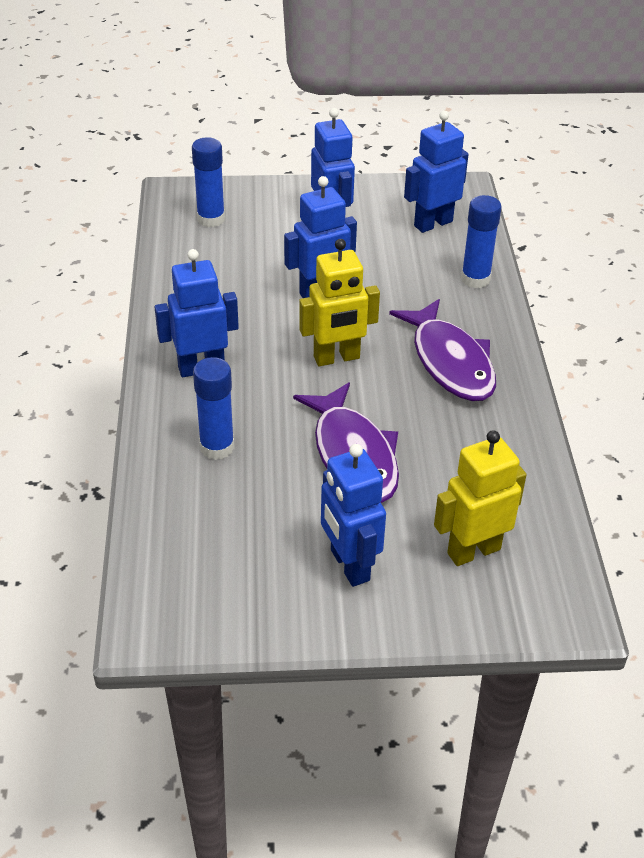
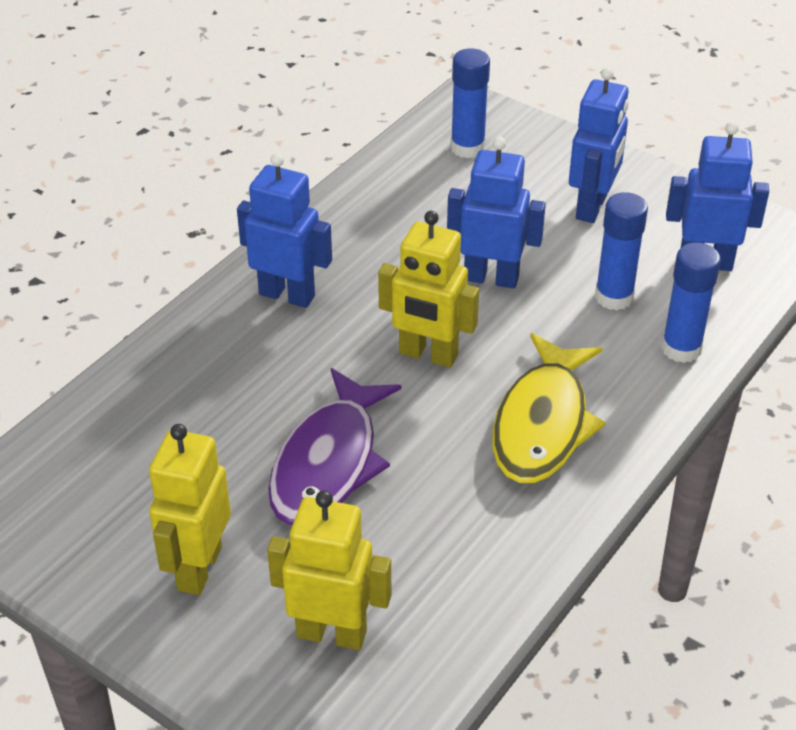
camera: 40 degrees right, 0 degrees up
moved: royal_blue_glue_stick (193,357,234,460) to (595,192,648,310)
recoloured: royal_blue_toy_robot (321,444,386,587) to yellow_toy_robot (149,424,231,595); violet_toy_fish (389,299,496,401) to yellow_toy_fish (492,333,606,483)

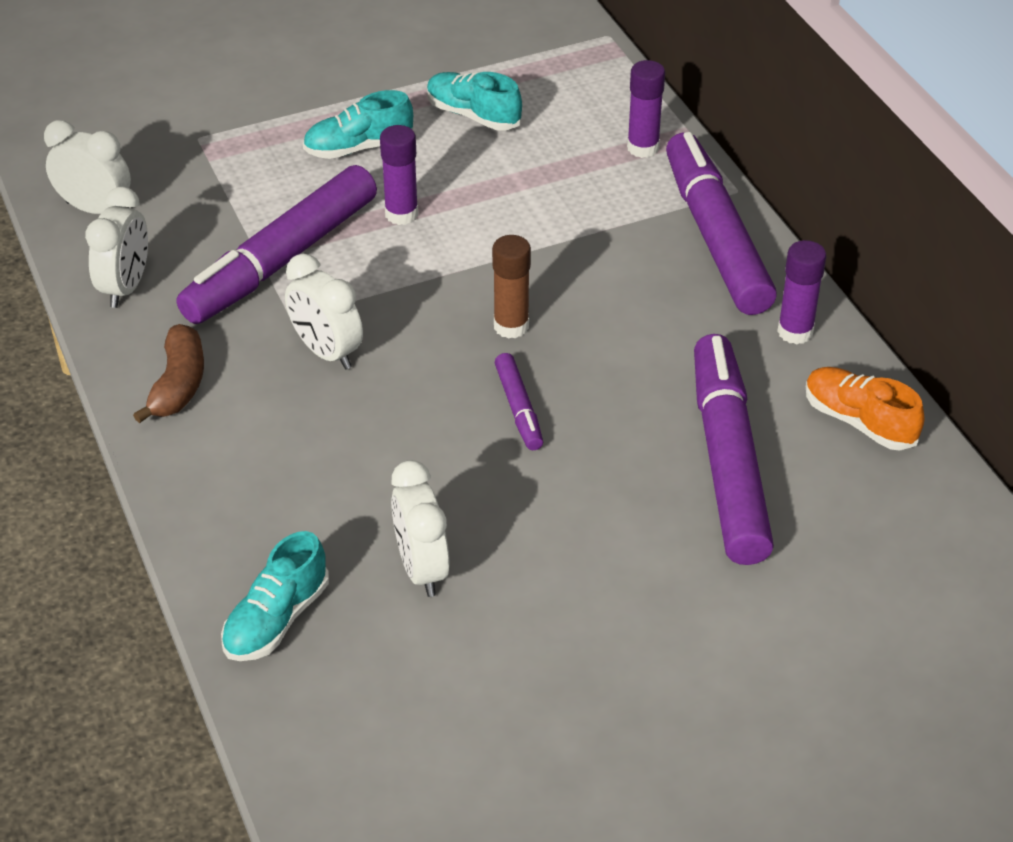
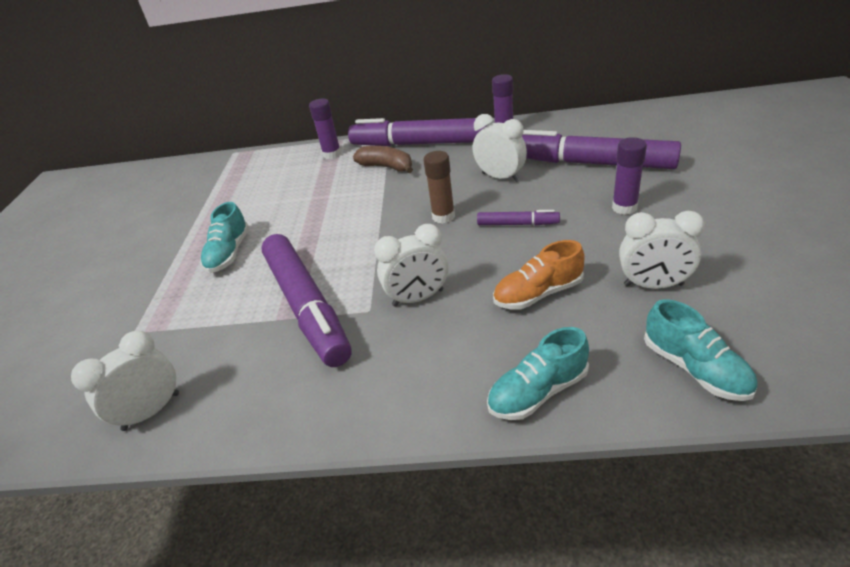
camera: 60 degrees left, 5 degrees down
moved: brown_banana (133,324,204,423) to (353,146,413,173); white_bedside_clock (85,187,148,308) to (473,114,527,182); turquoise_lace-up_shoe (427,71,522,131) to (487,327,589,420); bright_orange_lace-up_shoe (806,367,924,450) to (493,240,585,310); violet_glue_stick (380,125,418,225) to (612,137,647,215)

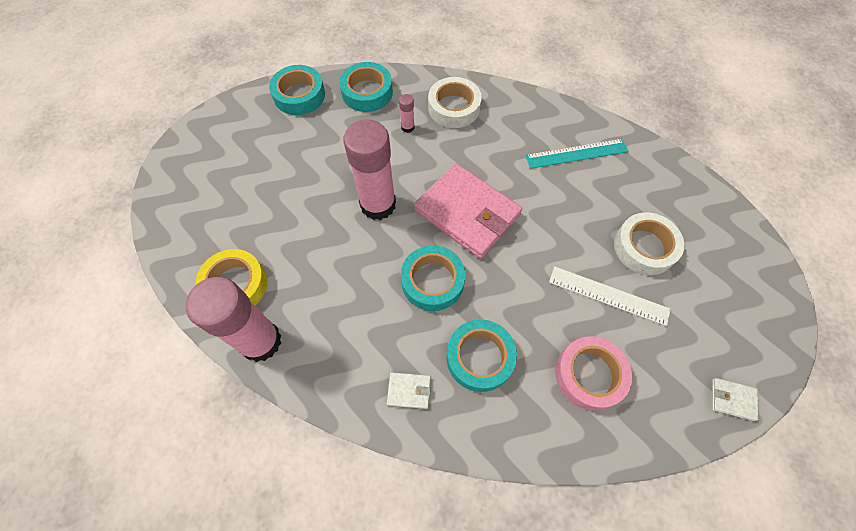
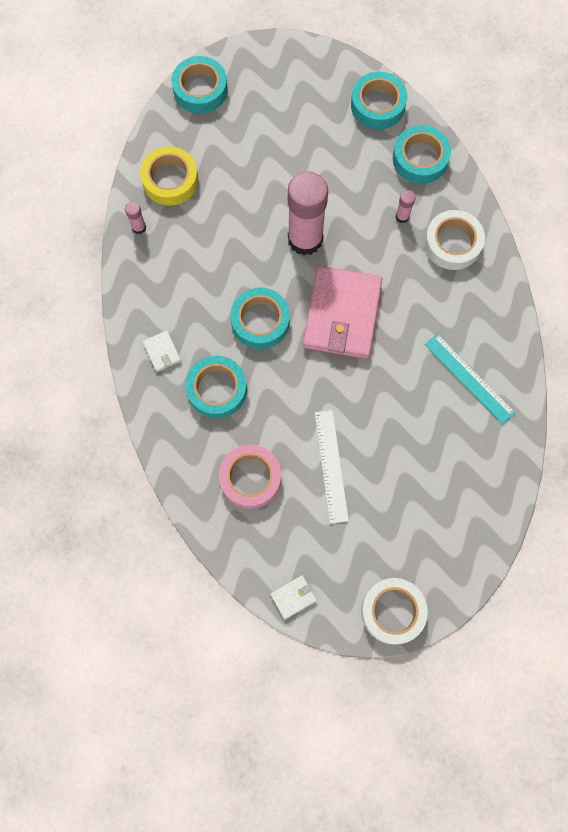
camera: 60 degrees right, 10 degrees up
added: turquoise_roll_of_tape (172,56,228,113)
moved: white_roll_of_tape (614,212,684,275) to (361,578,428,645)
turned: white_card_wallet (712,378,759,421) = (270,575,317,619) 75 degrees clockwise
resized: pink_glue_stick (186,277,282,362) = (125,202,146,234) x0.41

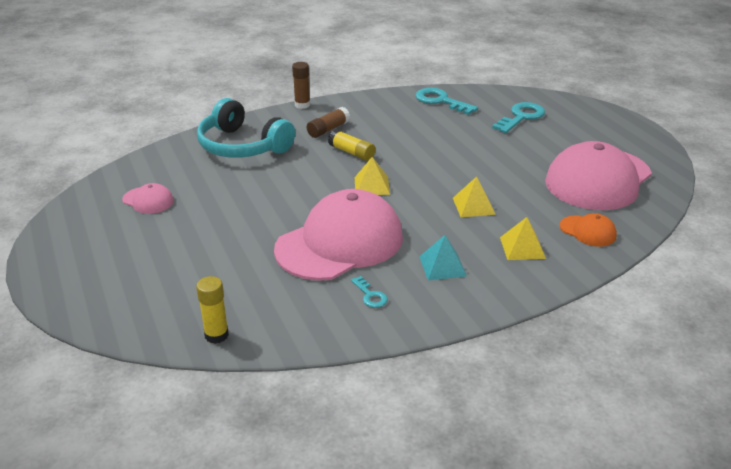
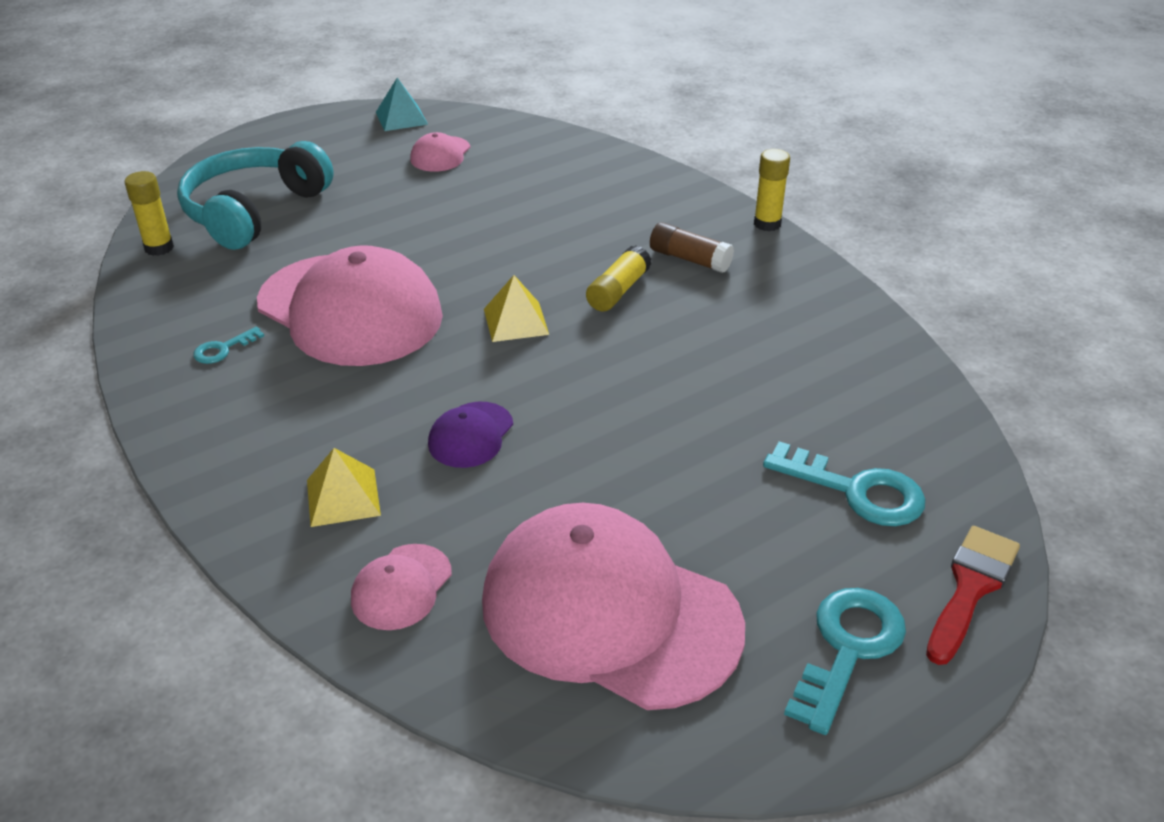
camera: 80 degrees right, 5 degrees up
added: red_paint_brush (926,526,1020,665)
moved: turquoise_over-ear_headphones (197,98,295,158) to (177,141,334,250); turquoise_pyramid_shape (419,235,467,280) to (376,78,428,131); turquoise_door_key (416,88,478,115) to (784,588,906,735)
replaced: yellow_pyramid_shape (453,176,496,217) to violet_cap (428,402,513,468)
recoloured: bright_orange_cap (560,213,617,247) to pink_cap (351,544,452,630); brown_glue_stick (292,62,310,109) to yellow_glue_stick (754,149,790,231)

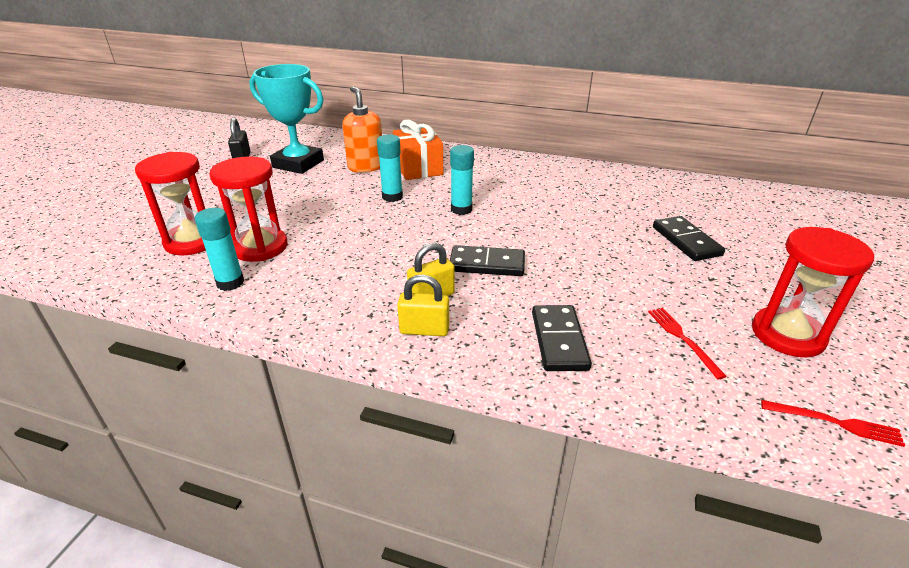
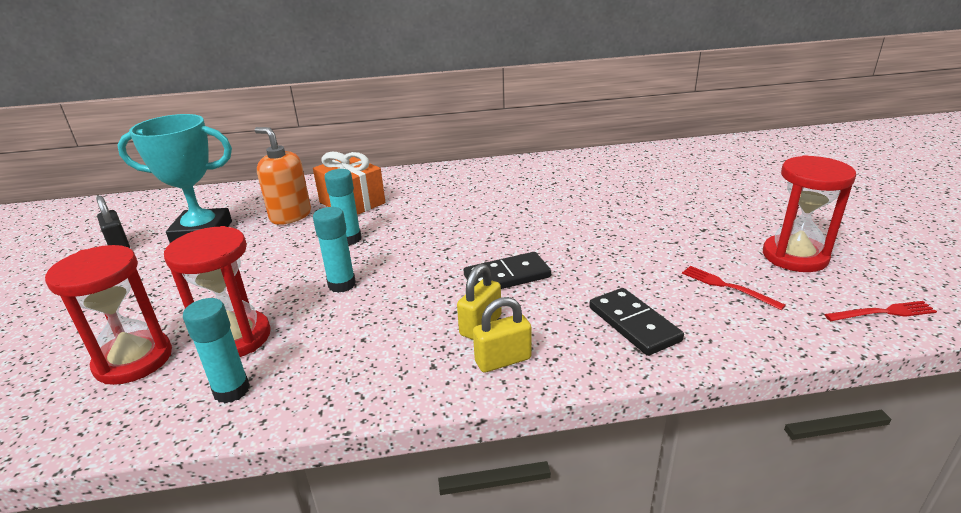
camera: 25 degrees left, 5 degrees down
removed: ebony_domino (653,216,725,261)
moved: turquoise_glue_stick (450,145,474,215) to (313,207,356,293)

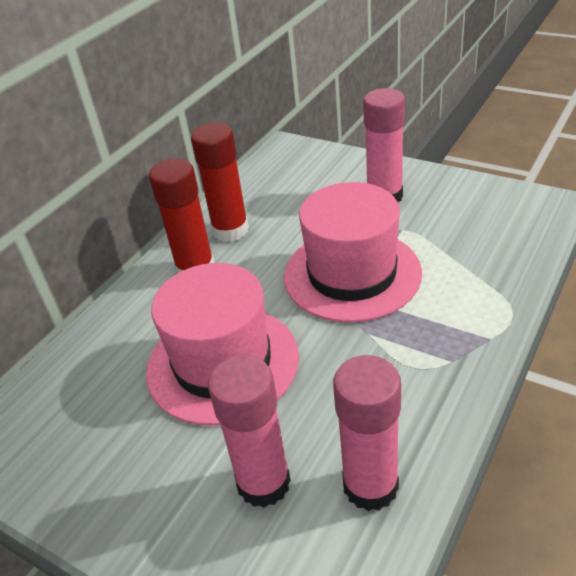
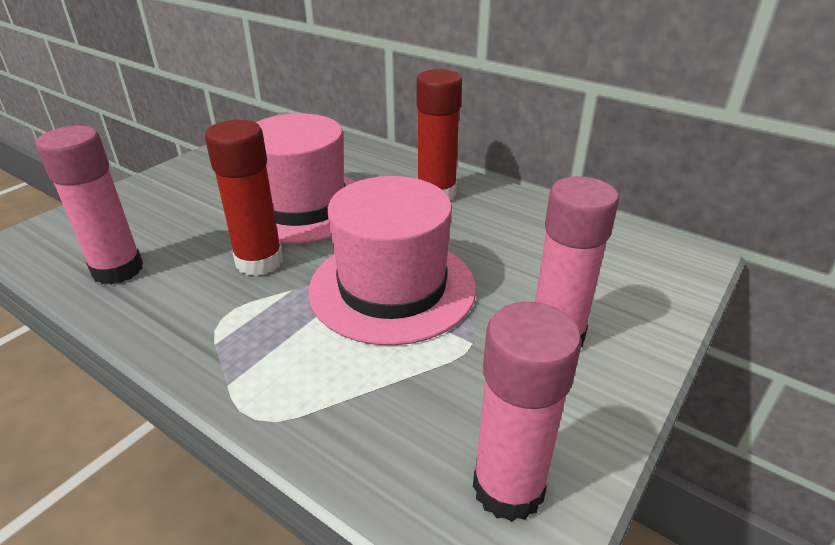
camera: 90 degrees right, 5 degrees down
moved: red_glue_stick (191,123,249,242) to (205,120,283,276); pink_glue_stick (208,355,291,508) to (473,302,582,522)

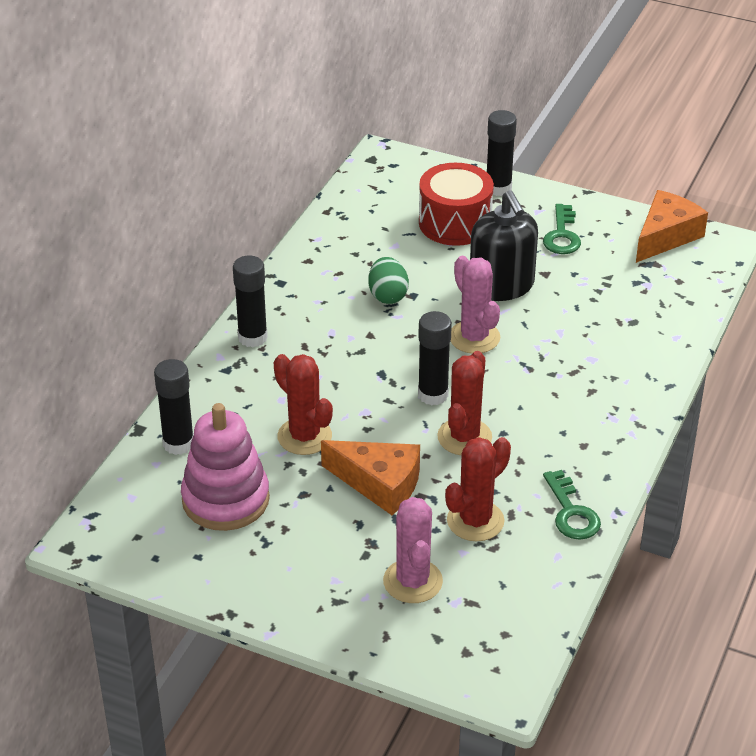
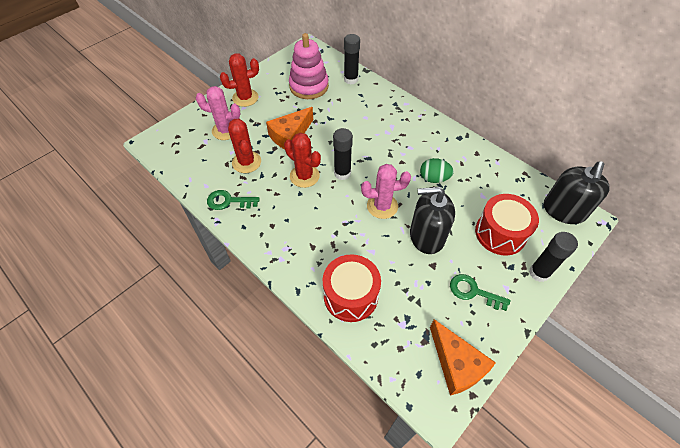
camera: 110 degrees right, 15 degrees up
removed: ebony_glue_stick (233,255,268,348)
added: red_snare_drum (323,254,381,322); ebony_pump_bottle (544,162,610,224)
moved: red_prickly_plant (274,354,333,455) to (220,54,259,107)

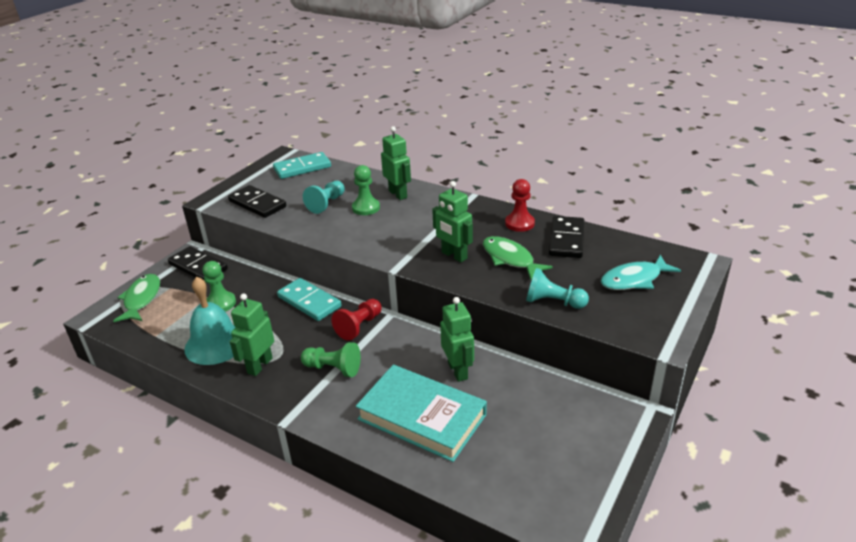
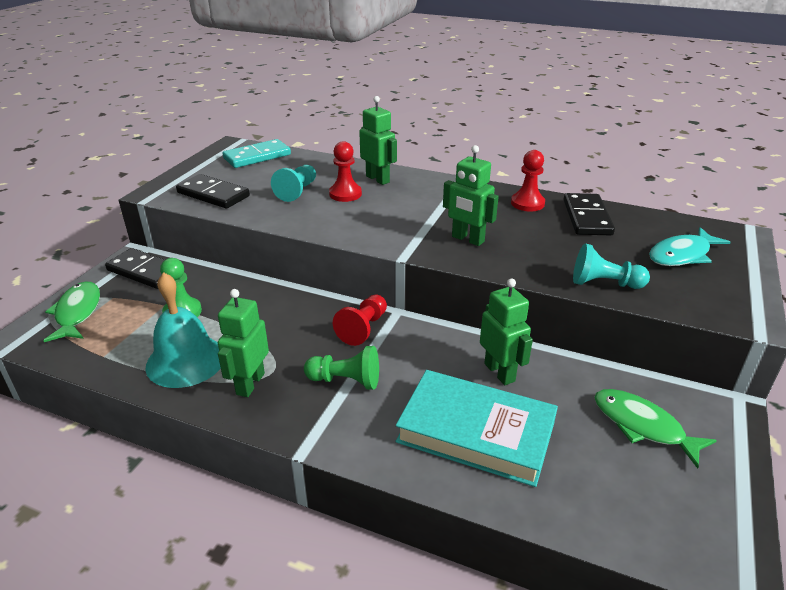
camera: 10 degrees left, 0 degrees up
removed: turquoise_domino (277,278,341,321)
moved: green_toy_fish (483,236,553,280) to (594,389,717,468)
recoloured: green_game_pawn (352,165,380,215) to red_game_pawn (329,141,362,202)

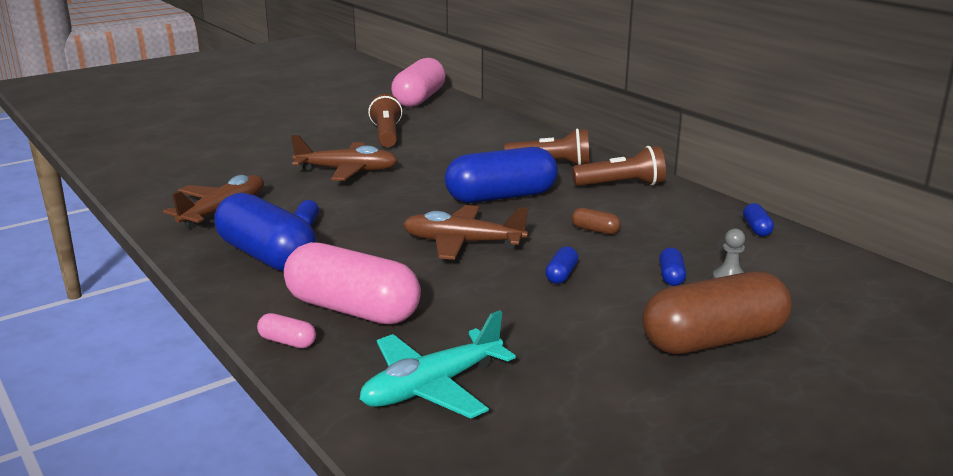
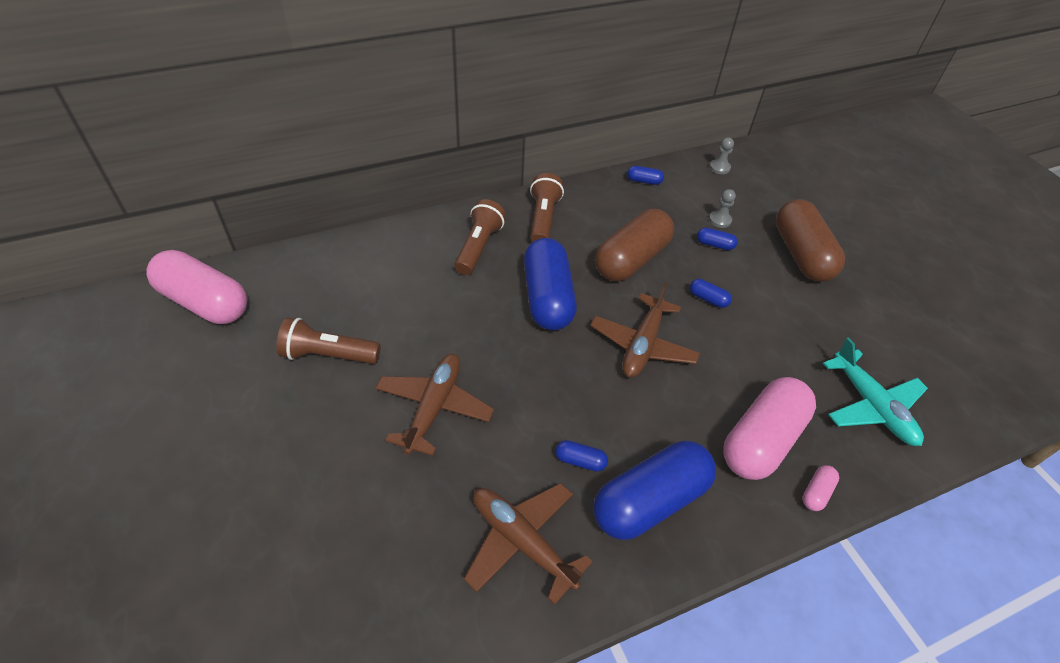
camera: 80 degrees left, 25 degrees up
added: grey_game_pawn (709,137,734,174)
resized: brown_pill (572,208,621,235) = (595,209,674,281) x2.47

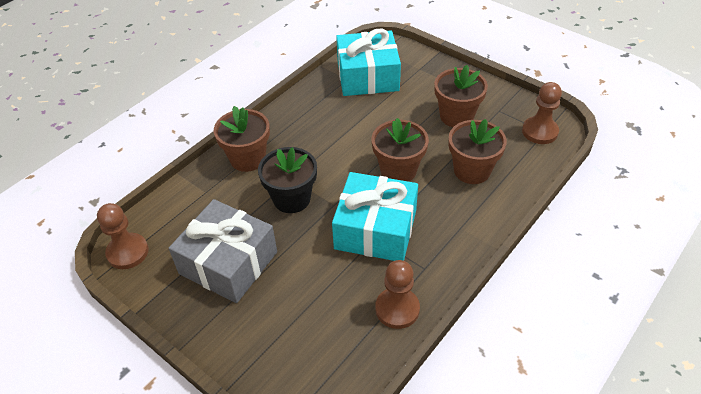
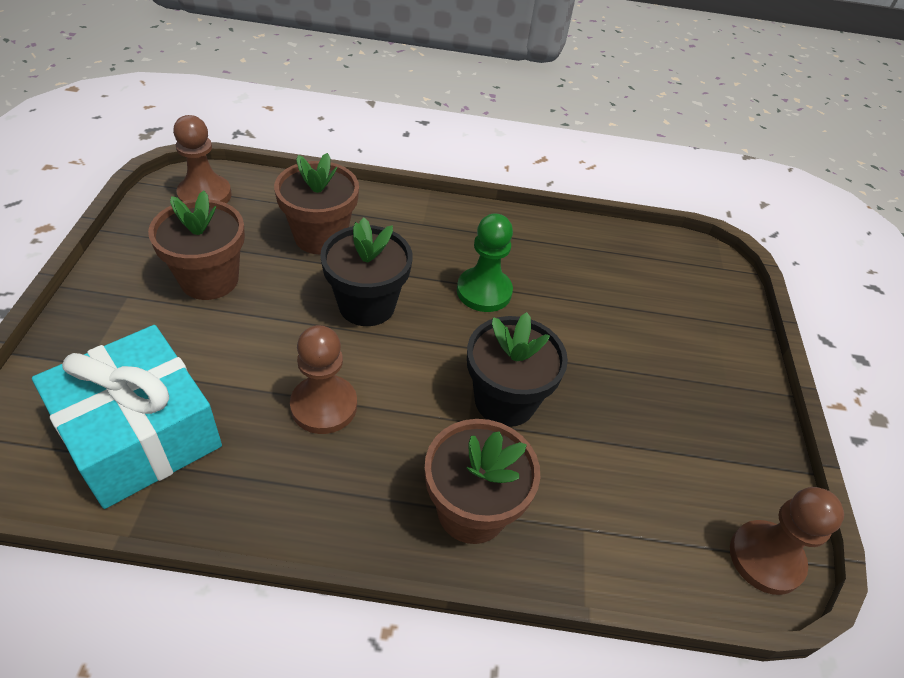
camera: 130 degrees left, 0 degrees up
removed: grey_wrapped_gift (169,199,277,303)
moved: brown_game_pawn (375,260,420,329) to (290,325,357,434)
replaced: turquoise_wrapped_gift (332,172,418,261) to green_game_pawn (457,214,513,312)
recoloured: brown_potted_plant (371,118,429,182) to ebony_potted_plant (320,218,413,326)

